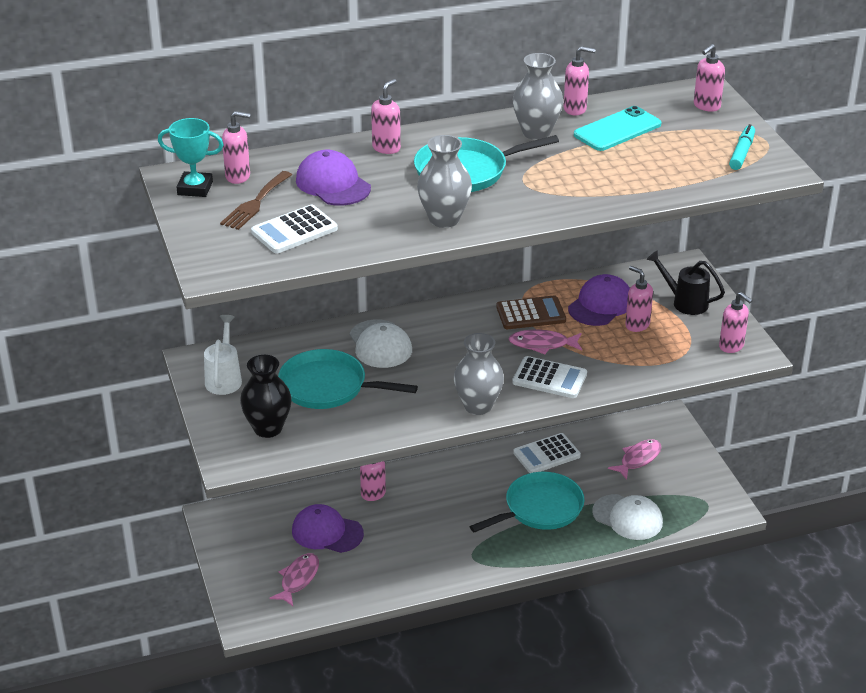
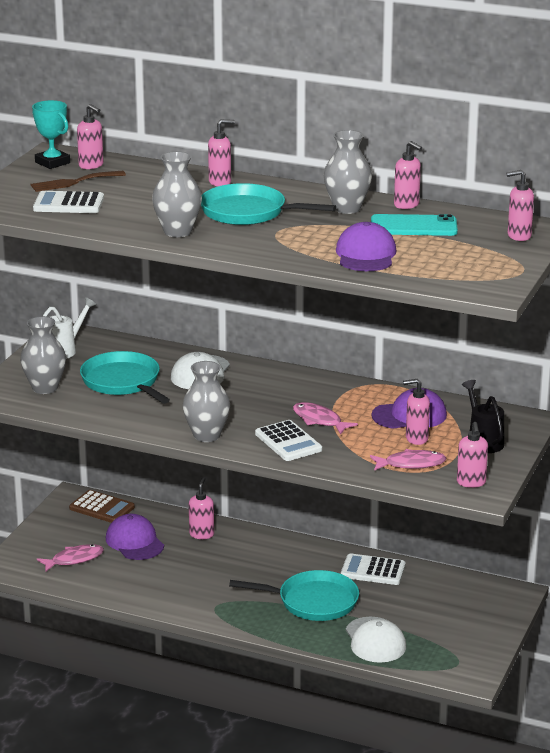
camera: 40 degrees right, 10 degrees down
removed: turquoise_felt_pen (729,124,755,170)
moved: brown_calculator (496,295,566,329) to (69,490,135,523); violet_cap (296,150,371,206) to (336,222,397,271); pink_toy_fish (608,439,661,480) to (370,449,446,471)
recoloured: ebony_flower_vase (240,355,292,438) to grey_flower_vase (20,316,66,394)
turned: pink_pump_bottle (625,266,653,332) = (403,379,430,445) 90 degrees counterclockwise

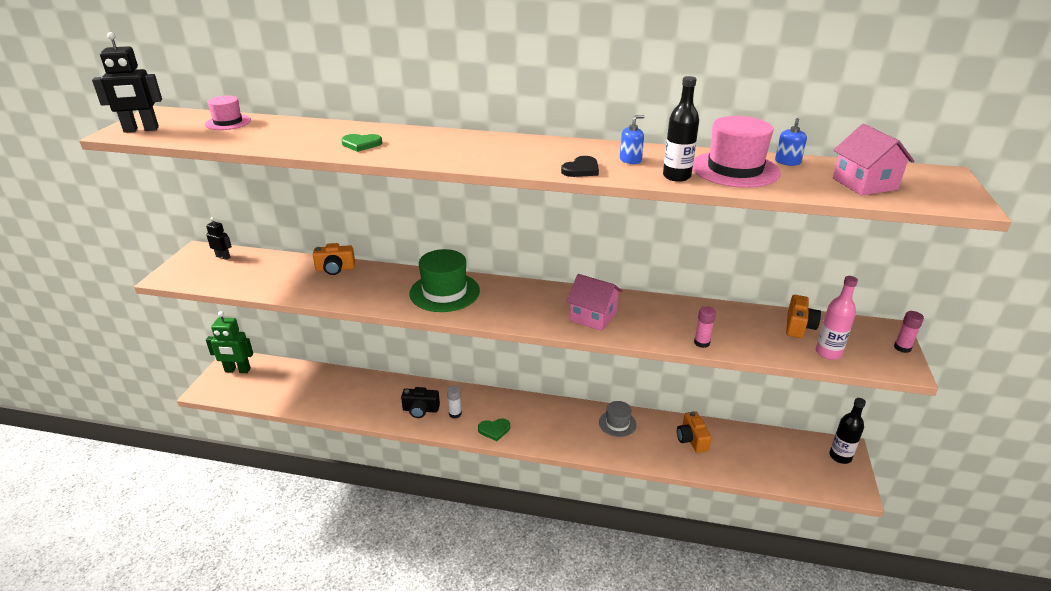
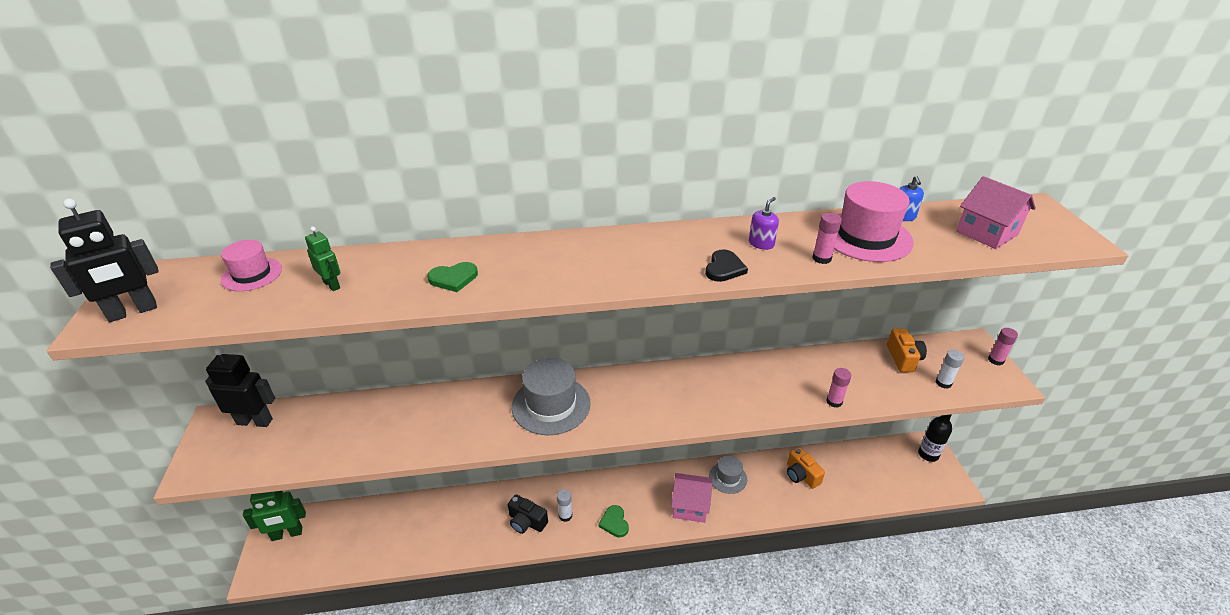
camera: 20 degrees left, 5 degrees up
removed: bright_orange_compact_camera (313,243,355,275)
added: green_toy_robot (305,226,341,291)
moved: pink_toy_house (567,274,623,331) to (671,473,712,523)
replaced: ebony_flask (663,76,699,182) to pink_glue_stick (812,213,842,264); pink_flask (816,276,858,360) to white_glue_stick (936,350,964,389)
recoloured: green_top_hat (410,249,480,312) to grey_top_hat (512,358,591,435); royal_blue_pump_bottle (620,115,645,164) to violet_pump_bottle (749,197,779,250)
turned: ebony_compact_camera (401,387,440,418) = (508,495,548,534) 45 degrees clockwise; green_heart_shape (478,418,510,441) = (599,505,629,538) 105 degrees clockwise
resized: ebony_toy_robot (206,217,232,260) = (205,347,275,427) x1.78

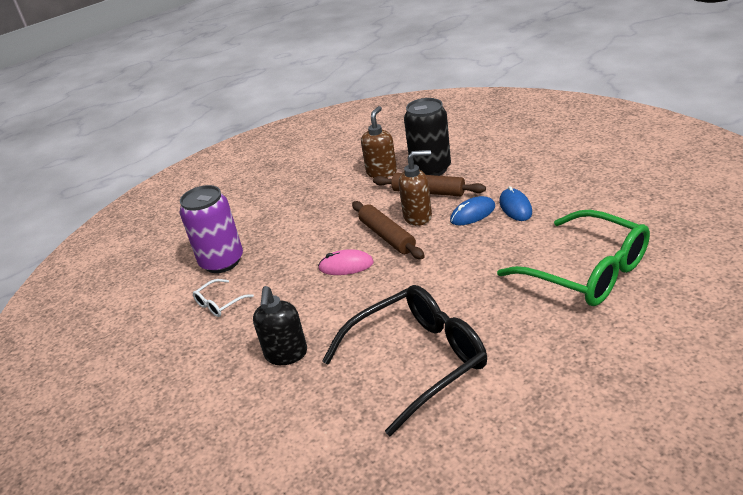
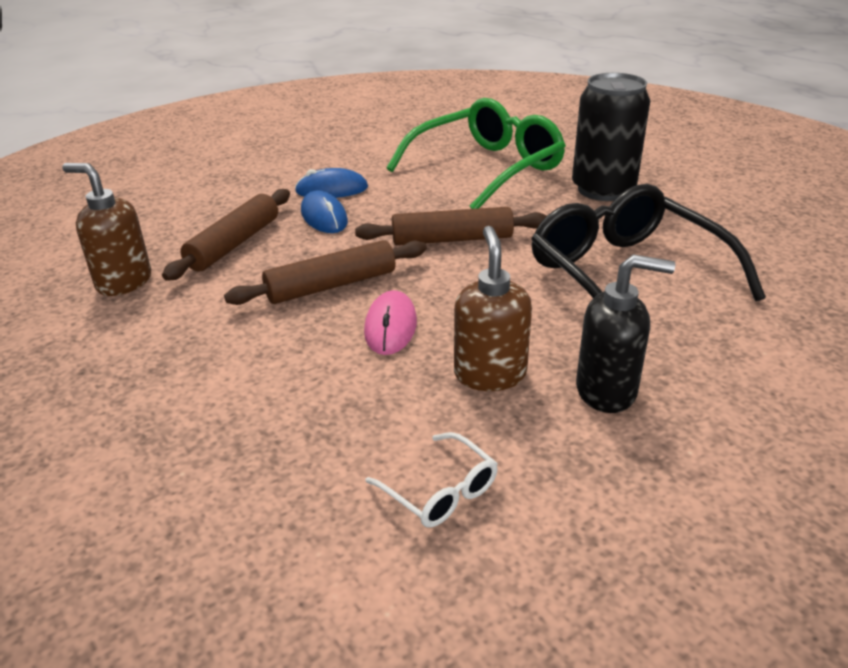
camera: 90 degrees left, 0 degrees up
removed: violet_tin (179,185,243,273)
added: brown_rolling_pin (355,207,547,245)
moved: brown_pump_bottle (399,150,432,226) to (454,226,532,391); ebony_tin (404,98,451,176) to (572,73,650,201)

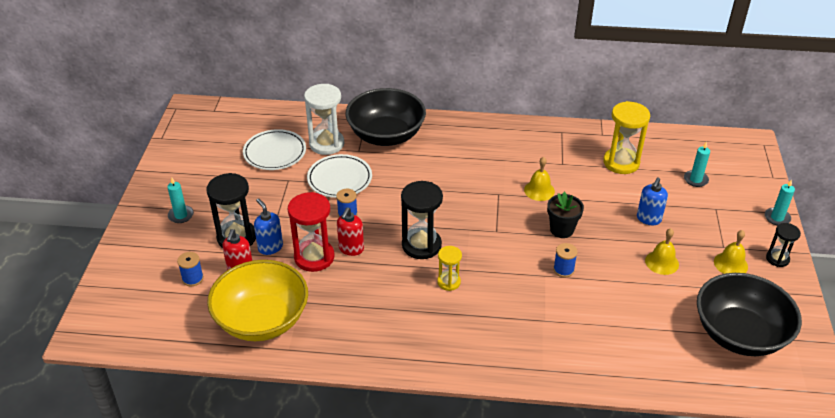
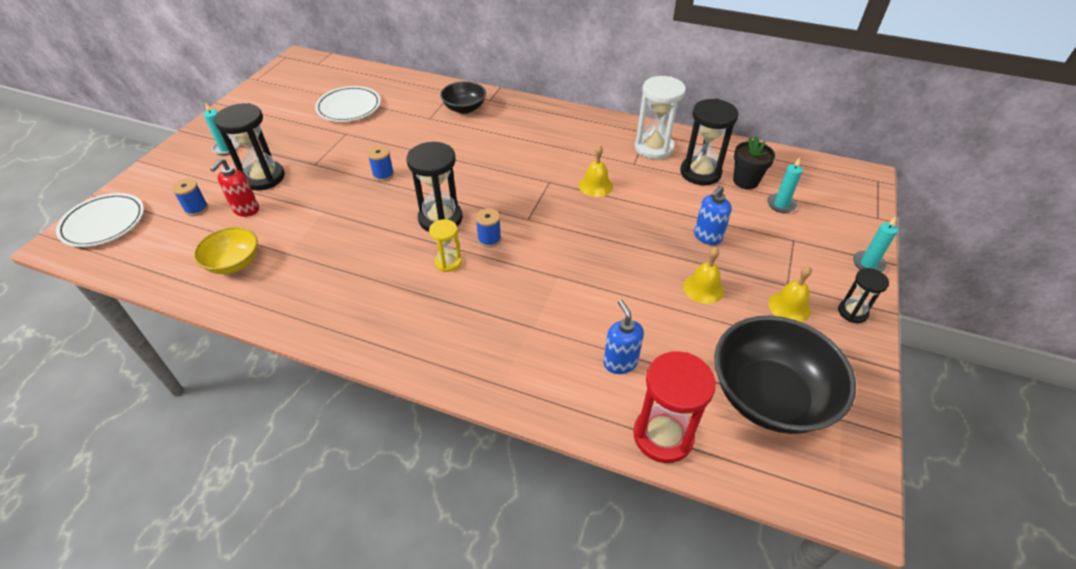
camera: 15 degrees right, 5 degrees up
removed: red_pump_bottle (337,207,364,256)
moved: white_dinner_plate (307,154,372,198) to (56,193,144,247); royal_blue_spool (553,243,578,277) to (475,208,501,248); royal_blue_pump_bottle (254,198,283,255) to (604,299,644,374); red_sand_timer (288,192,334,272) to (633,351,716,463); white_sand_timer (304,84,344,155) to (635,76,686,159); ebony_potted_plant (547,192,584,238) to (733,137,775,189)
recoloured: yellow_sand_timer (603,101,650,174) to ebony_sand_timer (680,99,739,185)
resized: yellow_serving_bowl (207,260,308,341) = (194,227,258,274) x0.55; ebony_serving_bowl (345,88,426,146) = (440,81,486,114) x0.55

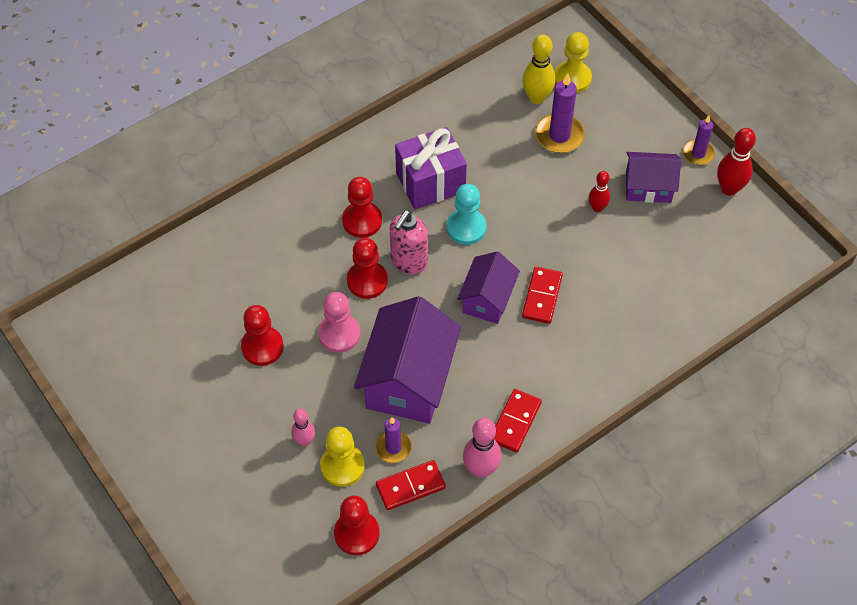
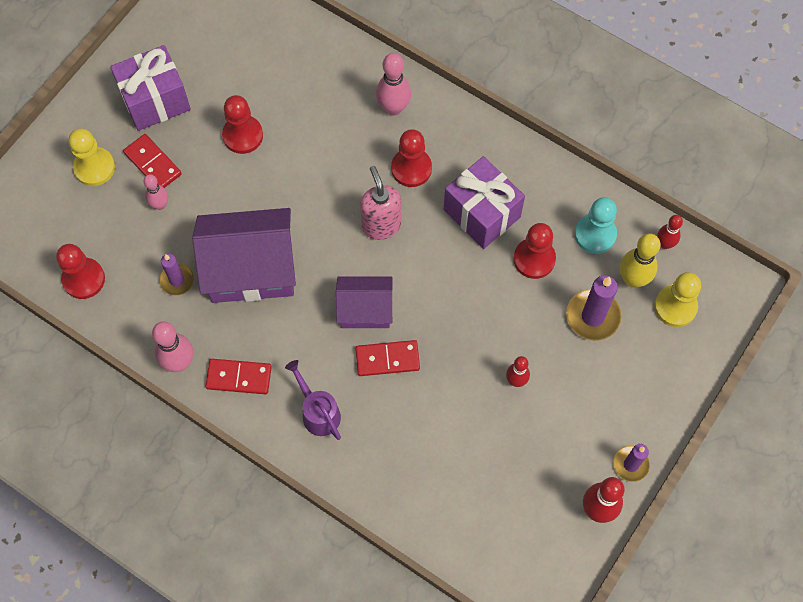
camera: 70 degrees right, 10 degrees up
removed: pink_game_pawn (318,292,360,353); violet_toy_house (626,152,681,203)
added: violet_wrapped_gift (110,45,191,131); violet_sprinkling_can (285,360,341,440); pink_bowling_pin (376,53,411,115); red_bowling_pin (657,215,683,249)
moved: yellow_game_pawn (320,427,365,487) to (69,128,115,186); red_domino (376,460,446,510) to (123,134,182,188); red_game_pawn (347,238,388,299) to (514,223,556,279); turquoise_game_pawn (446,184,487,245) to (575,197,617,254)
turned: pink_pump_bottle (390,210,428,274) = (360,166,401,240) 60 degrees clockwise

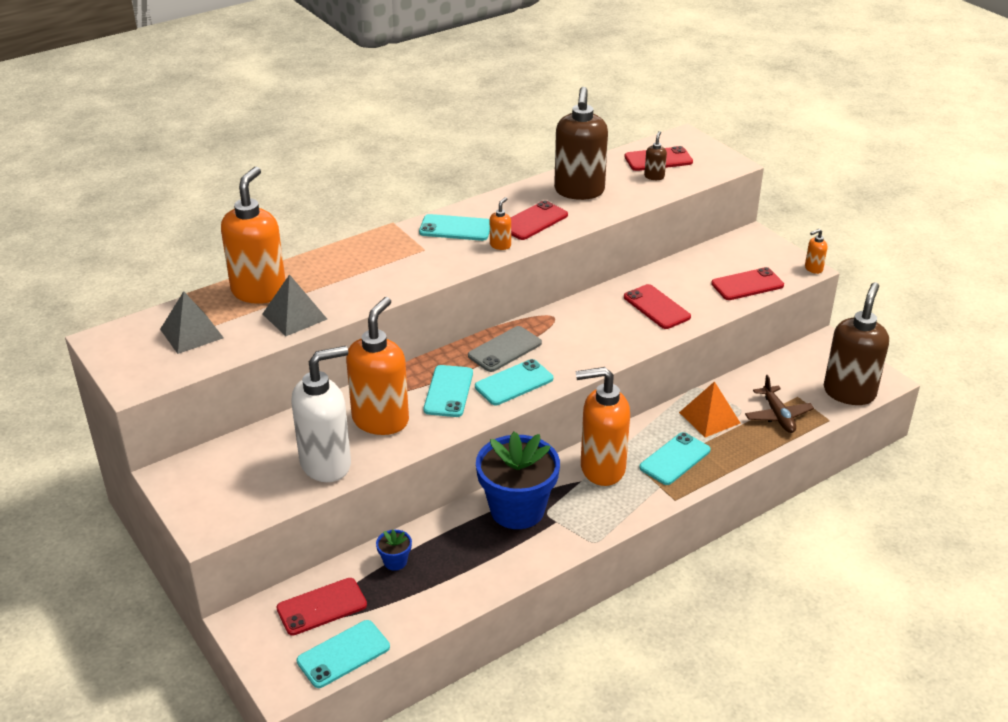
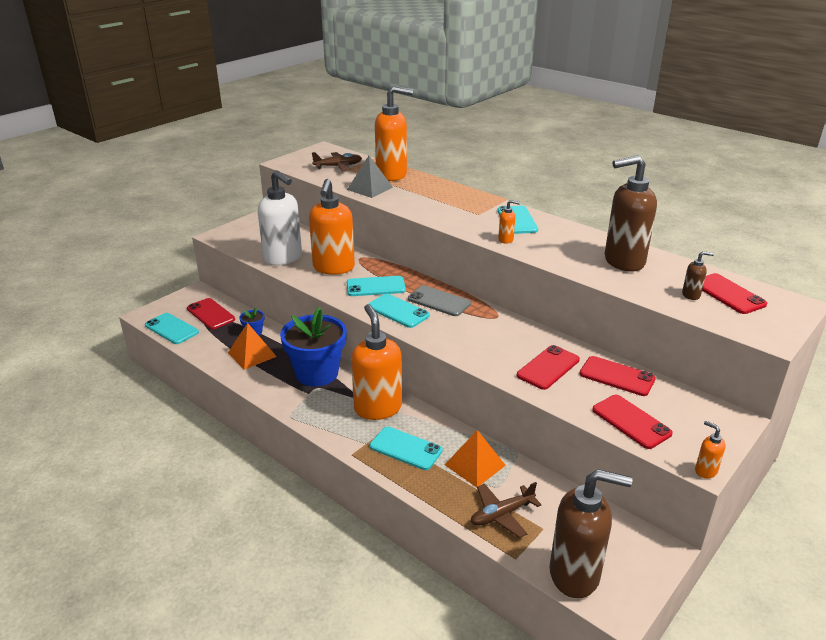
camera: 75 degrees right, 5 degrees down
added: bright_orange_pyramid_shape (228,323,277,370)
moved: red_smartphone (511,200,568,240) to (579,356,656,396)
replaced: grey_pyramid_shape (160,291,224,354) to brown_toy_plane (312,152,362,171)
turned: bright_orange_pump_bottle (346,297,409,435) = (309,179,355,275) 90 degrees clockwise

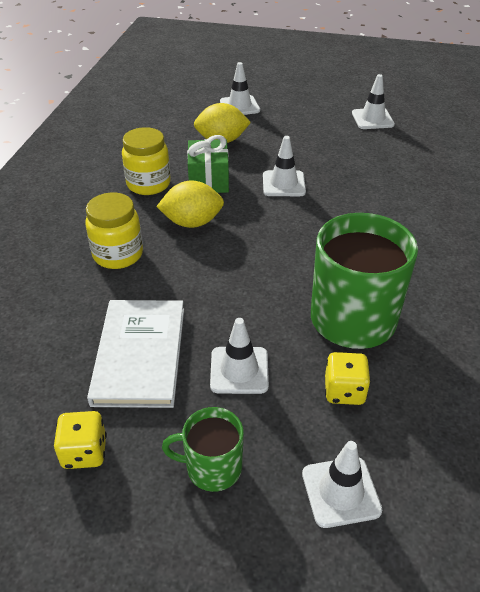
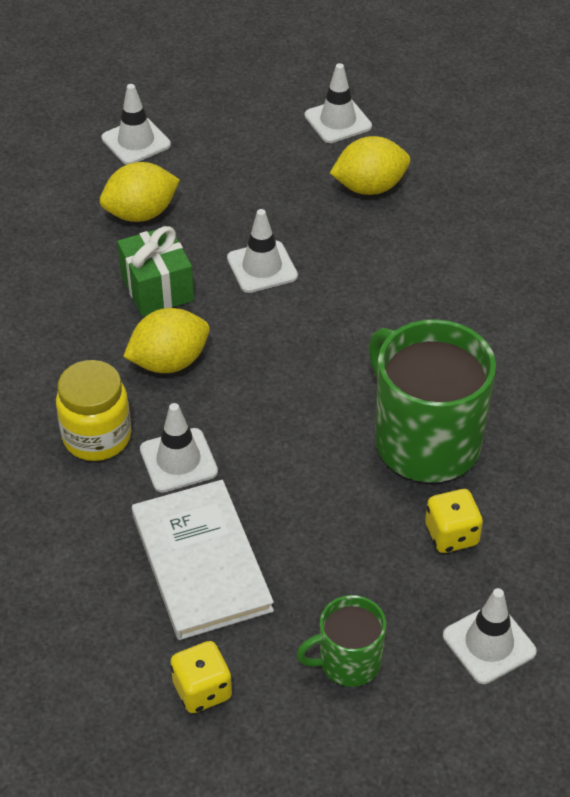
camera: 20 degrees left, 5 degrees up
removed: yellow_jam_jar (122,127,171,195)
added: yellow_lemon (330,136,410,195)
moved: white_traffic_cone (210,318,269,394) to (140,403,218,493)

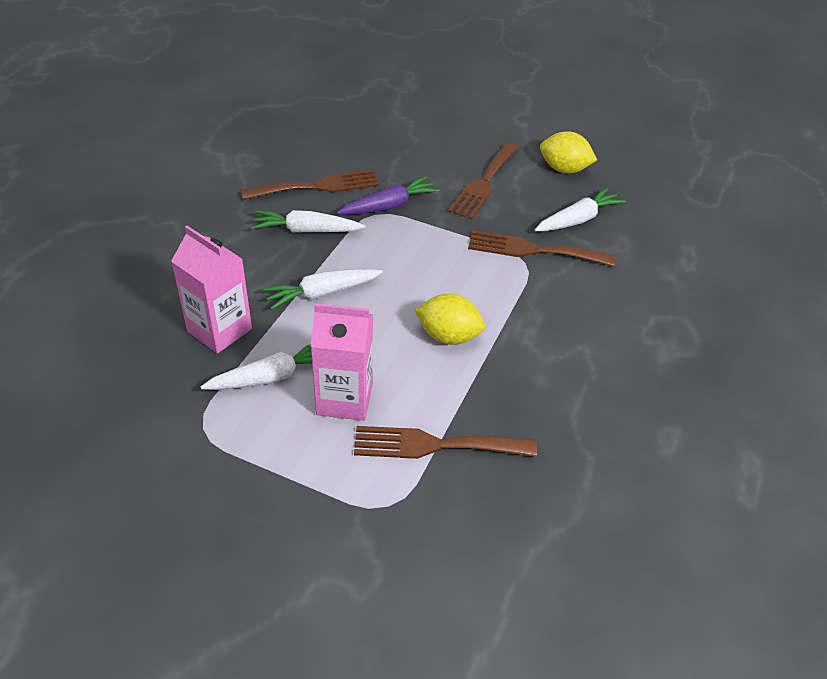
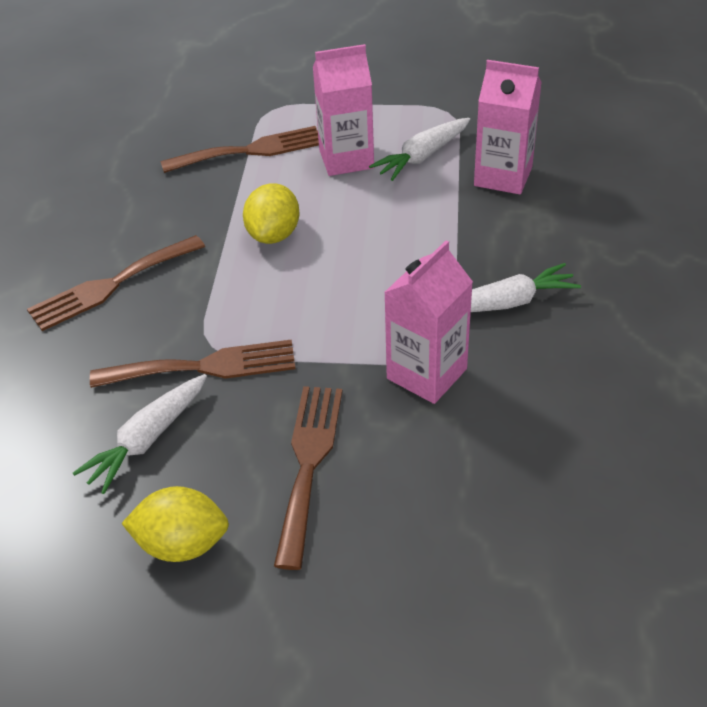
camera: 165 degrees right, 0 degrees up
removed: white_toy_carrot (263,269,383,310)
moved: brown_dinner_fork (241,169,379,200) to (27,235,205,331)
replaced: violet_toy_carrot (337,176,440,215) to pink_carton (384,240,473,404)
turned: yellow_lemon (415,294,485,345) = (243,184,300,244) 75 degrees counterclockwise

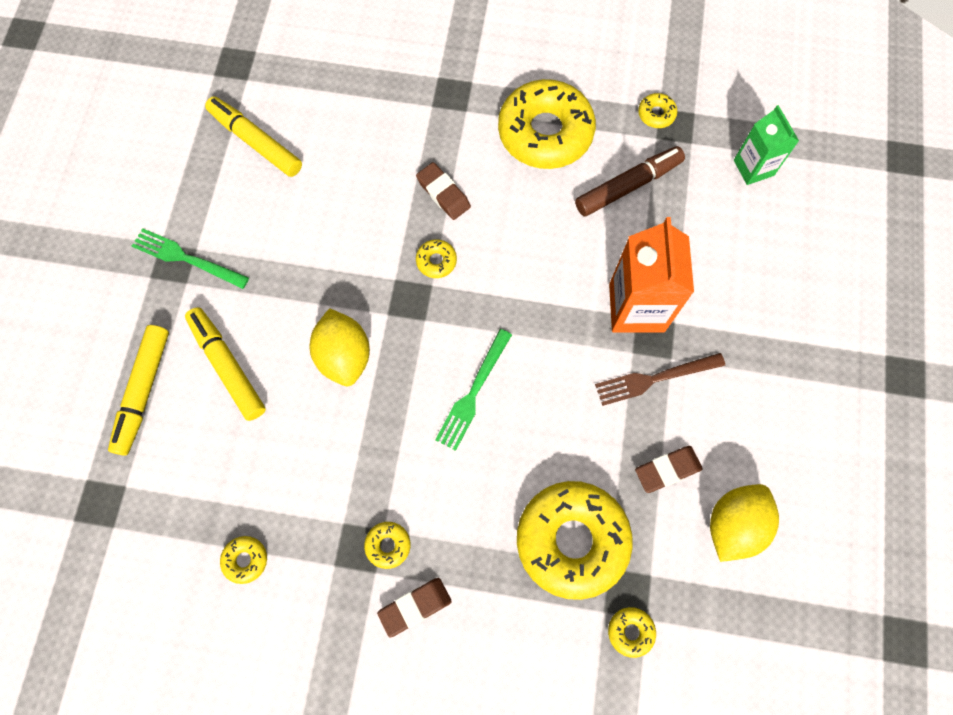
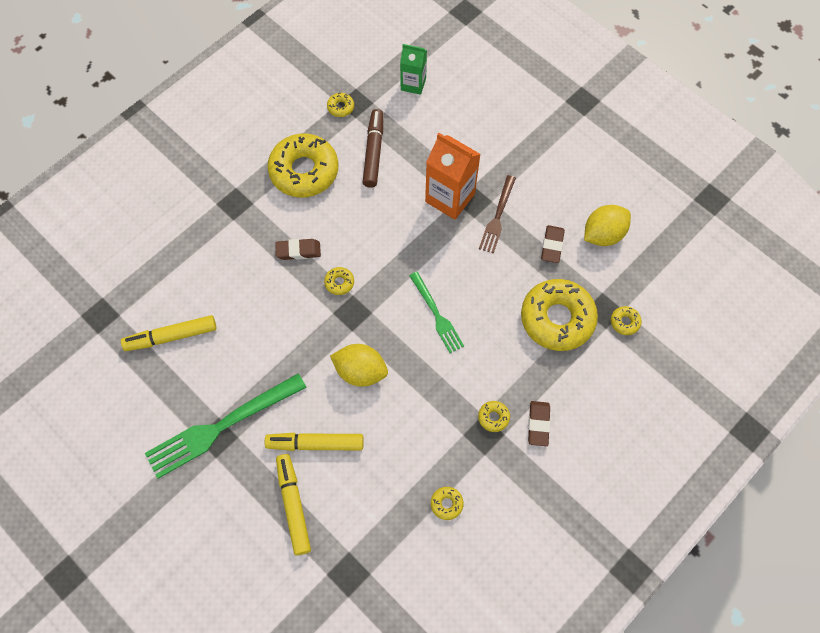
camera: 55 degrees left, 5 degrees down
turned: yellow_felt_pen (108,325,169,456) = (276,454,311,555) 150 degrees counterclockwise; yellow_lemon (710,484,779,562) = (584,205,631,246) 75 degrees clockwise
resized: green_dinner_fork (132,228,249,289) = (145,373,307,479) x1.74

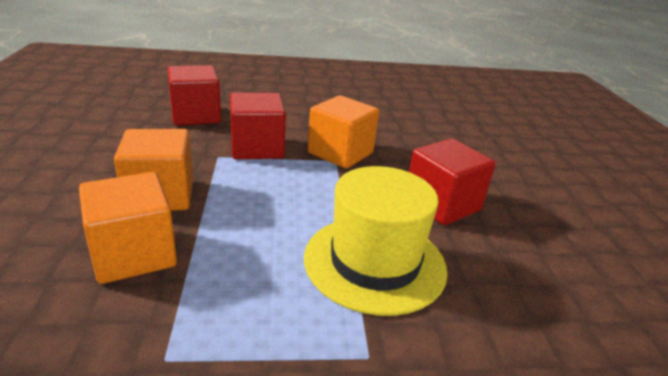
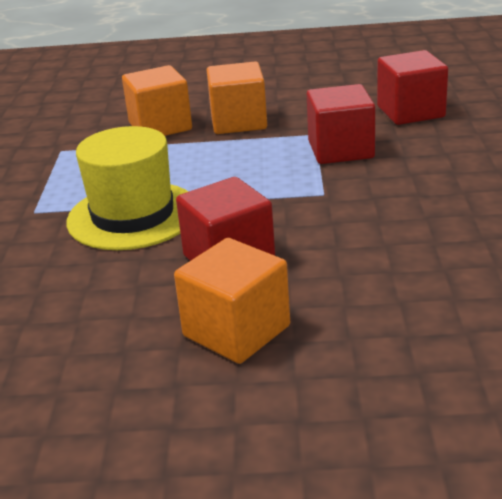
camera: 100 degrees right, 0 degrees up
moved: bright_orange_cube (308,95,379,169) to (174,238,290,364)

